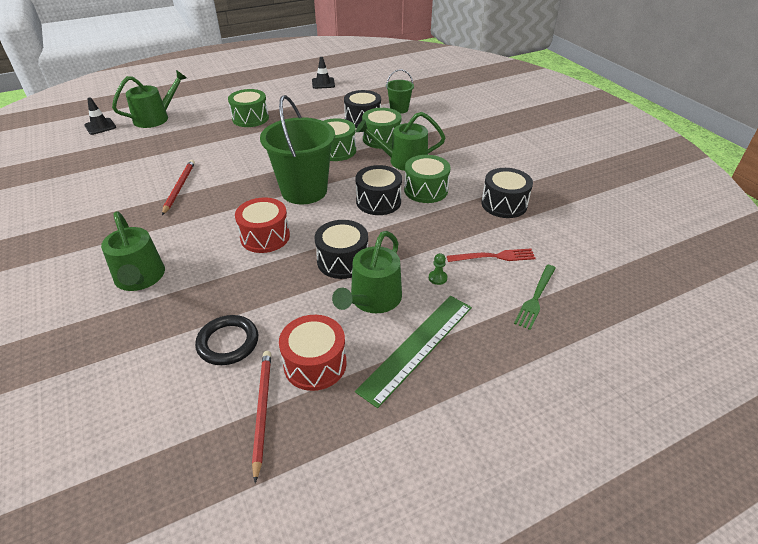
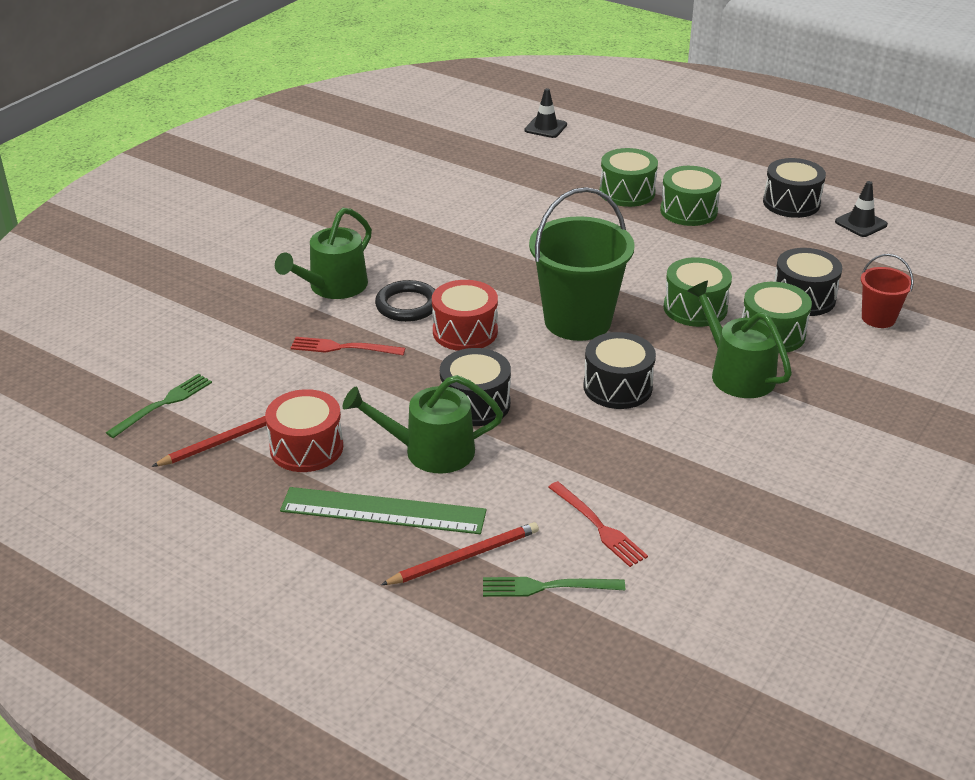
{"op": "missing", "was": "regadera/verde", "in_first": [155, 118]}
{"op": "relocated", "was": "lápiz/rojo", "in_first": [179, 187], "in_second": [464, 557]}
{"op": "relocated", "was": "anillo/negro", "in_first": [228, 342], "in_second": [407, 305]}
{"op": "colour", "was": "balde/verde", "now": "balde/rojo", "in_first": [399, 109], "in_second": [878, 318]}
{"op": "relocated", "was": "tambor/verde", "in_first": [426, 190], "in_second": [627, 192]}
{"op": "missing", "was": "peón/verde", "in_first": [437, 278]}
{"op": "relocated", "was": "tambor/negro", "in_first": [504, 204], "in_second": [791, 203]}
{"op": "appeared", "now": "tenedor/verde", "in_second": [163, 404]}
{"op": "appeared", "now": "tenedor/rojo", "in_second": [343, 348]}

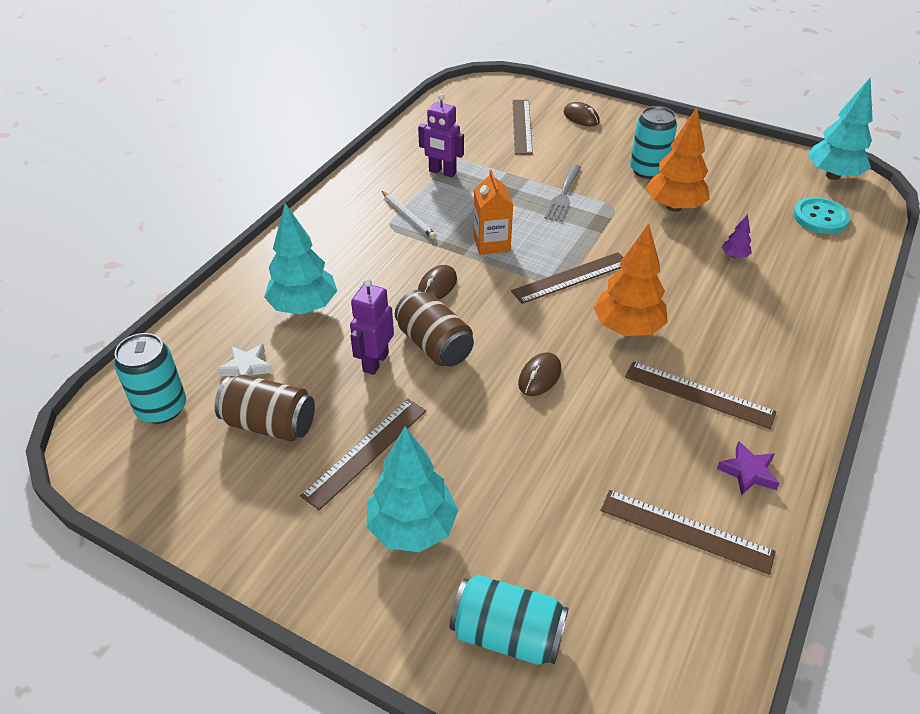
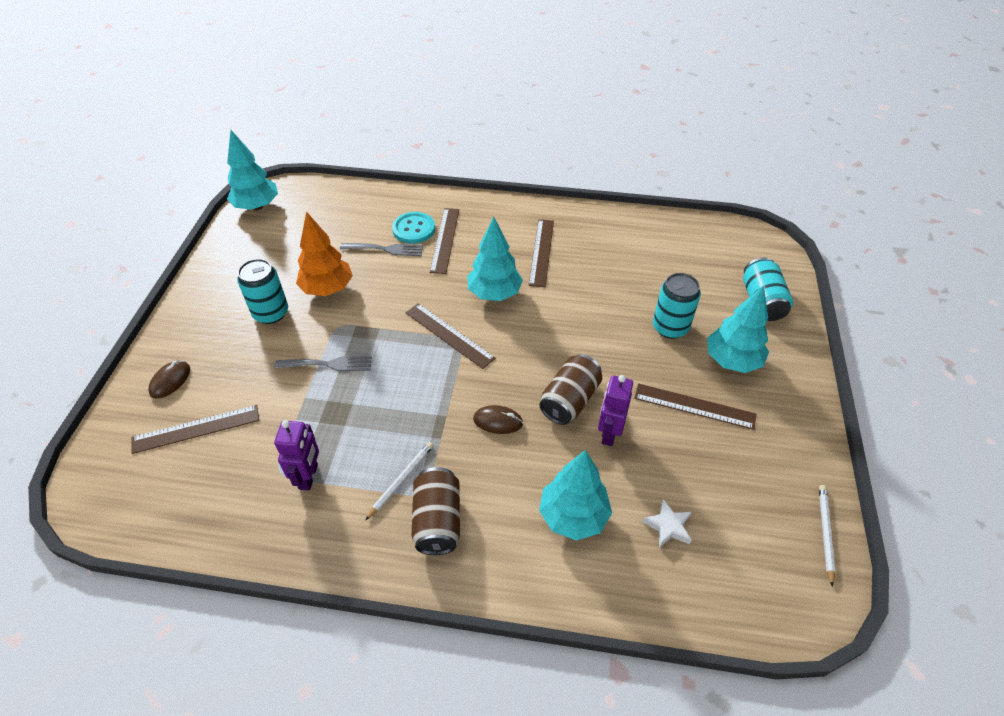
{"op": "relocated", "was": "lata/turquesa", "in_first": [162, 408], "in_second": [670, 327]}
{"op": "relocated", "was": "lata/marrón", "in_first": [270, 424], "in_second": [437, 520]}
{"op": "spun", "was": "robot/morado", "in_first": [375, 362], "in_second": [609, 433], "clockwise": 105}
{"op": "missing", "was": "cartón de leche/naranja", "in_first": [491, 243]}
{"op": "missing", "was": "ratón/marrón", "in_first": [539, 376]}
{"op": "colour", "was": "árbol/naranja", "now": "árbol/turquesa", "in_first": [627, 328], "in_second": [494, 293]}
{"op": "relocated", "was": "regla/marrón", "in_first": [686, 530], "in_second": [445, 240]}
{"op": "missing", "was": "estrella/morado", "in_first": [748, 472]}
{"op": "exchanged", "was": "árbol/morado", "now": "tenedor/gris", "in_first": [734, 256], "in_second": [385, 249]}
{"op": "relocated", "was": "botón/turquesa", "in_first": [820, 217], "in_second": [413, 229]}
{"op": "appeared", "now": "lápiz/blanco", "in_second": [825, 533]}

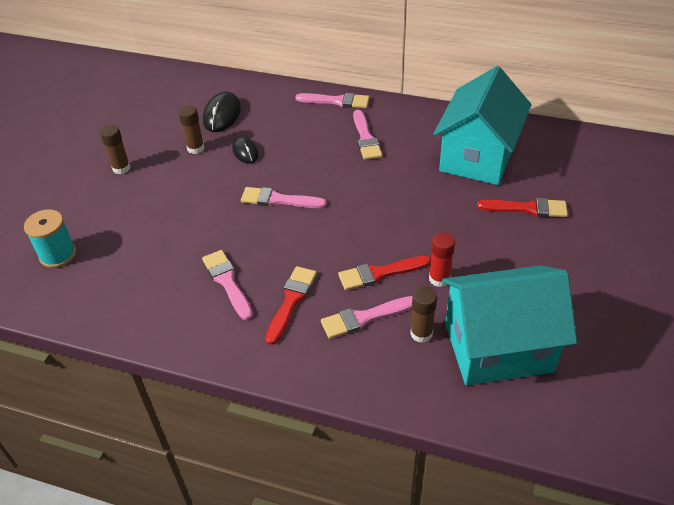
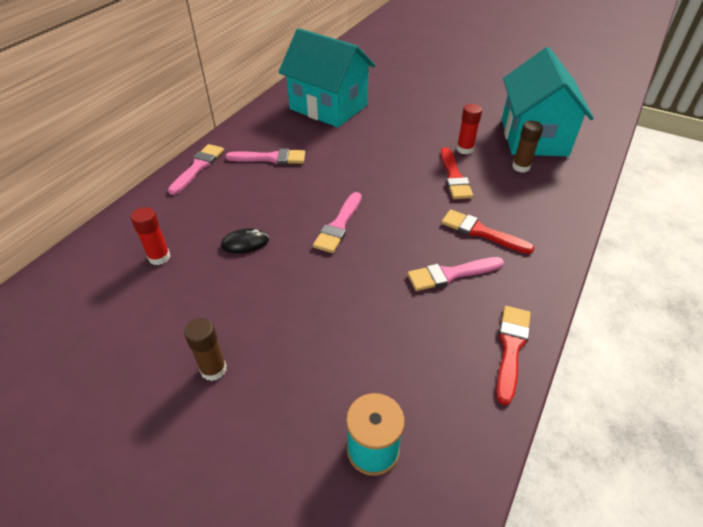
{"op": "missing", "was": "barra de pegamento/marrón", "in_first": [195, 148]}
{"op": "exchanged", "was": "ratón/negro", "now": "barra de pegamento/rojo", "in_first": [222, 115], "in_second": [159, 257]}
{"op": "missing", "was": "pincel/rosa", "in_first": [364, 318]}
{"op": "relocated", "was": "pincel/rojo", "in_first": [527, 208], "in_second": [511, 348]}

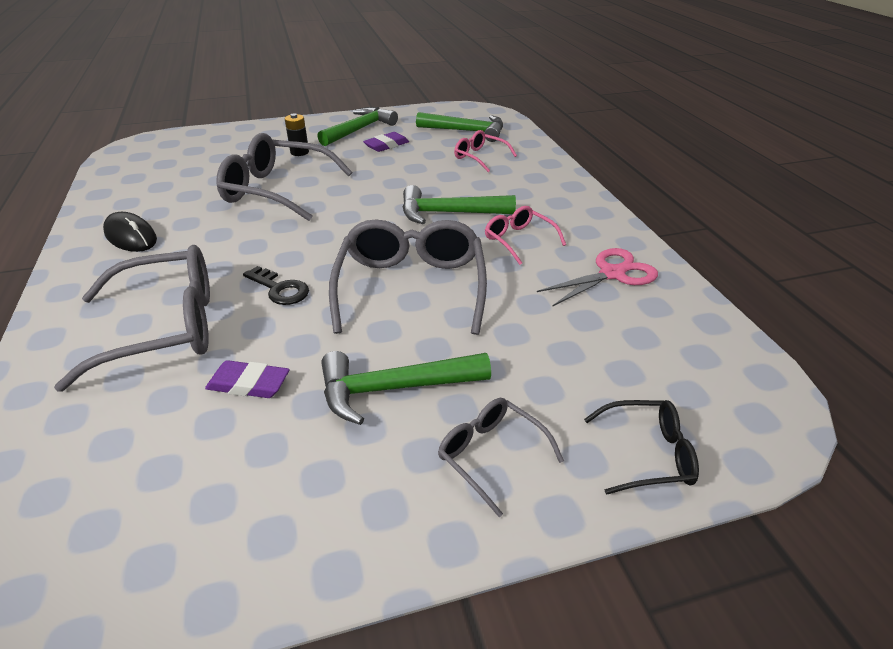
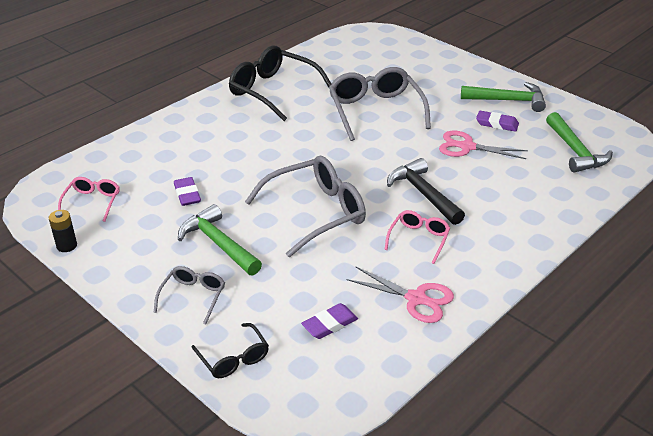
{"op": "missing", "was": "gafas/gris", "in_first": [166, 327]}
{"op": "exchanged", "was": "ratón/negro", "now": "gafas/negro", "in_first": [131, 236], "in_second": [273, 91]}
{"op": "missing", "was": "llave/negro", "in_first": [280, 289]}
{"op": "relocated", "was": "pila/negro", "in_first": [299, 152], "in_second": [67, 246]}
{"op": "colour", "was": "martillo/verde", "now": "martillo/negro", "in_first": [449, 213], "in_second": [423, 194]}
{"op": "relocated", "was": "gafas/rosa", "in_first": [479, 157], "in_second": [92, 202]}
{"op": "appeared", "now": "goma de borrar/morado", "in_second": [330, 324]}
{"op": "appeared", "now": "tijeras/rosa", "in_second": [467, 147]}

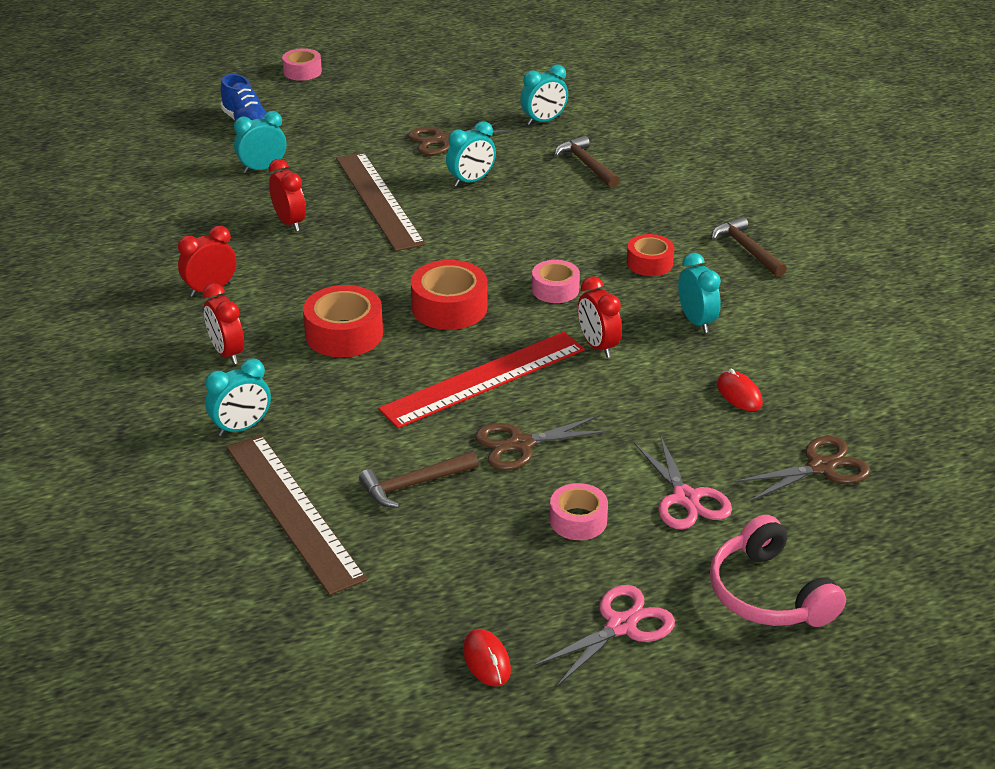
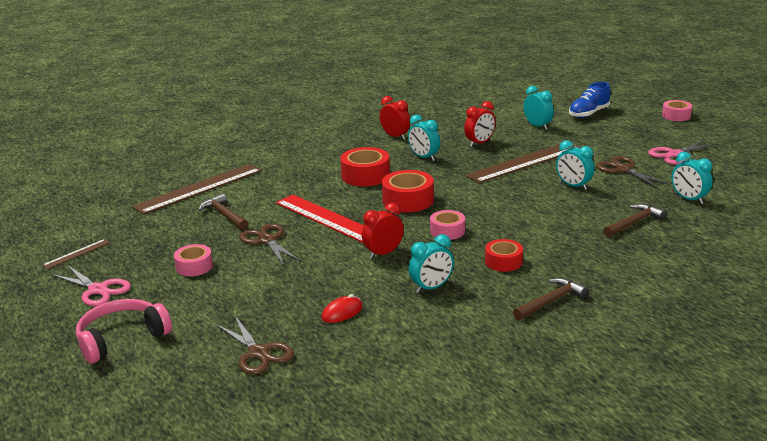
{"op": "missing", "was": "despertador/rojo", "in_first": [227, 353]}
{"op": "relocated", "was": "despertador/turquesa", "in_first": [241, 428], "in_second": [424, 157]}
{"op": "exchanged", "was": "ratón/rojo", "now": "regla/marrón", "in_first": [486, 660], "in_second": [76, 254]}
{"op": "relocated", "was": "tijeras/rosa", "in_first": [686, 498], "in_second": [675, 154]}

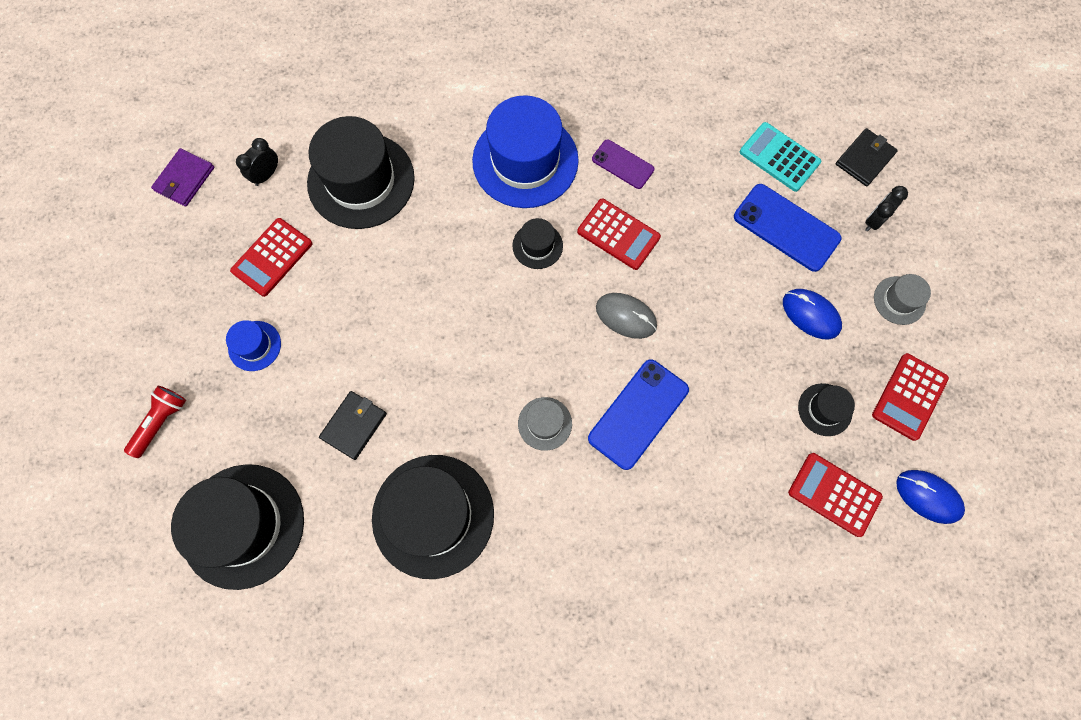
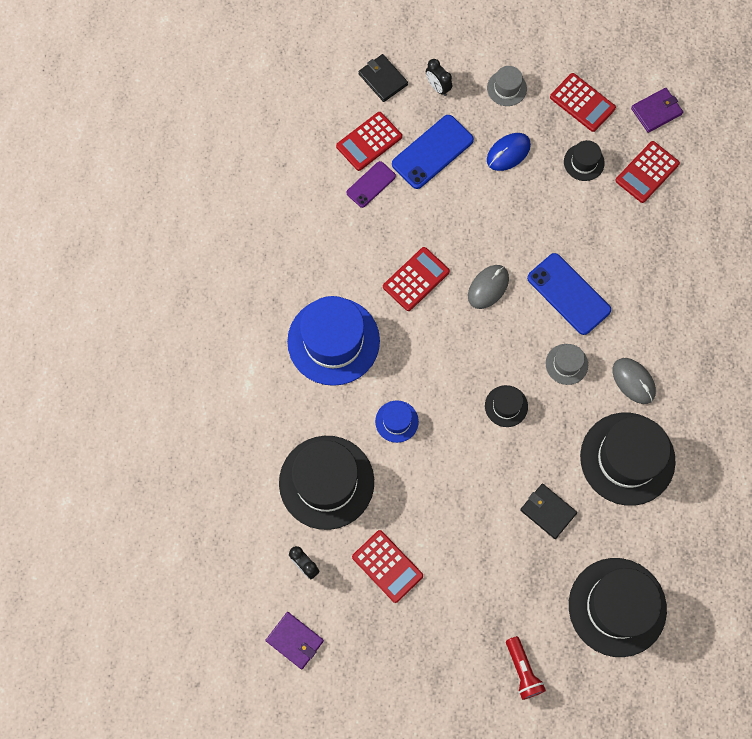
{"op": "spun", "was": "lámpara de mano/rojo", "in_first": [161, 422], "in_second": [522, 670], "clockwise": -150}
{"op": "relocated", "was": "sombrero/azul", "in_first": [254, 346], "in_second": [396, 421]}
{"op": "relocated", "was": "sombrero/negro", "in_first": [537, 245], "in_second": [506, 406]}
{"op": "relocated", "was": "móvil/morado", "in_first": [622, 164], "in_second": [371, 184]}
{"op": "colour", "was": "calculadora/turquesa", "now": "calculadora/rojo", "in_first": [779, 157], "in_second": [369, 141]}
{"op": "exchanged", "was": "ratón/azul", "now": "cartera/morado", "in_first": [928, 496], "in_second": [656, 111]}
{"op": "appeared", "now": "ratón/gris", "in_second": [633, 381]}

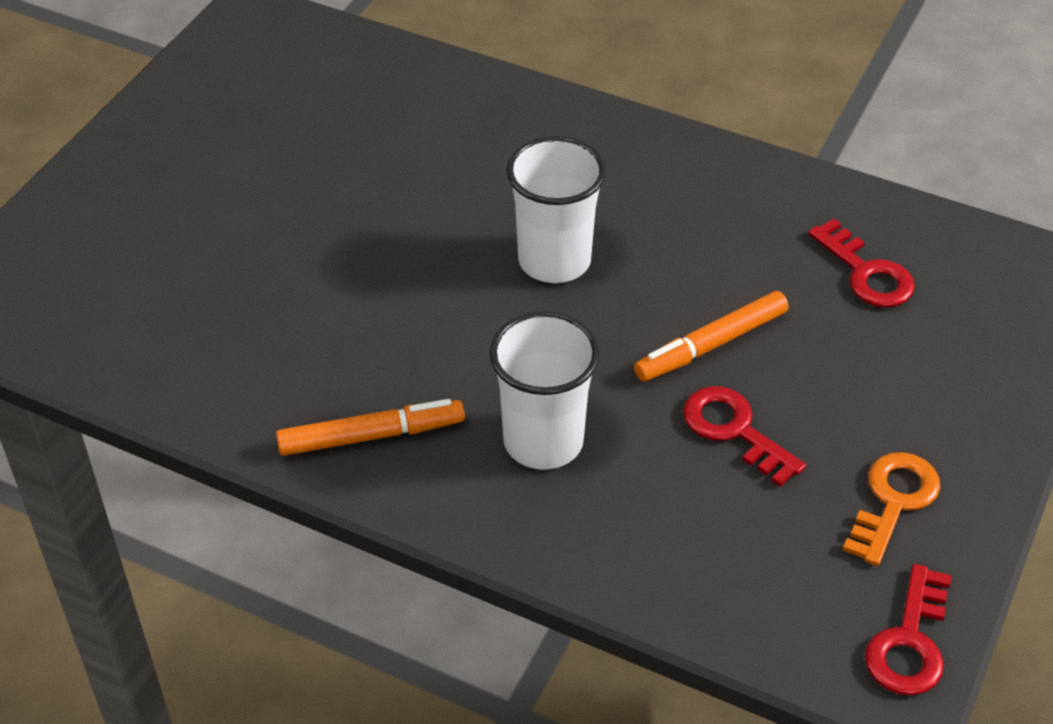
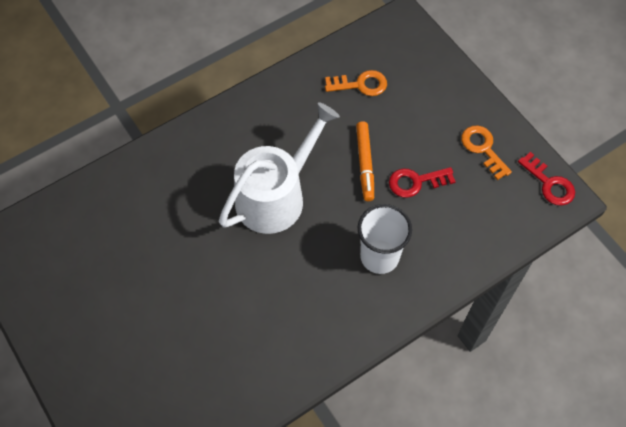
{"op": "missing", "was": "rotulador/naranja", "in_first": [371, 436]}
{"op": "exchanged", "was": "vaso/blanco", "now": "regadera/blanco", "in_first": [554, 261], "in_second": [276, 196]}
{"op": "colour", "was": "llave/rojo", "now": "llave/naranja", "in_first": [866, 273], "in_second": [360, 84]}

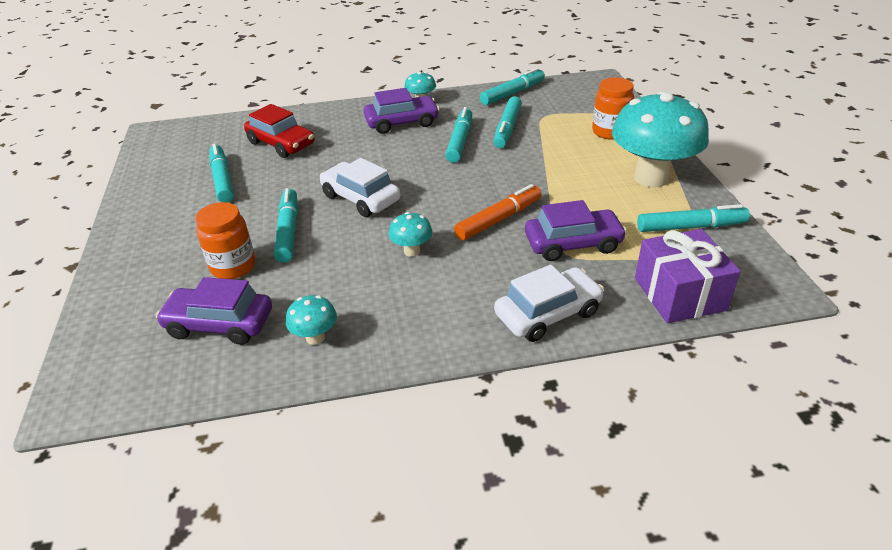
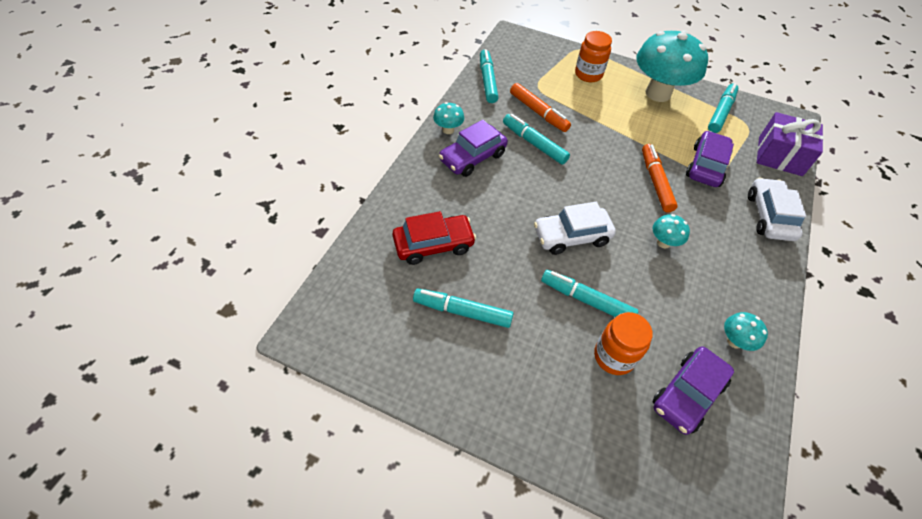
{"op": "spun", "was": "coche/morado", "in_first": [402, 122], "in_second": [472, 157], "clockwise": -150}
{"op": "colour", "was": "rotulador/turquesa", "now": "rotulador/naranja", "in_first": [507, 128], "in_second": [538, 112]}

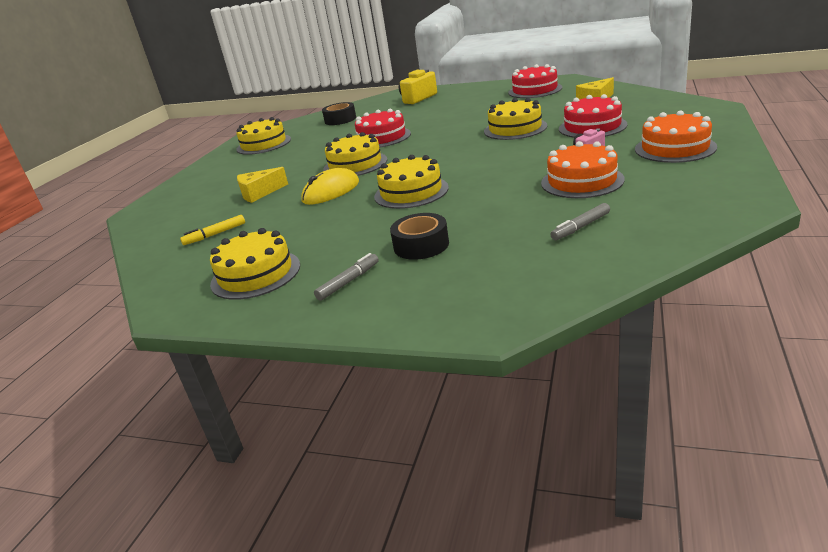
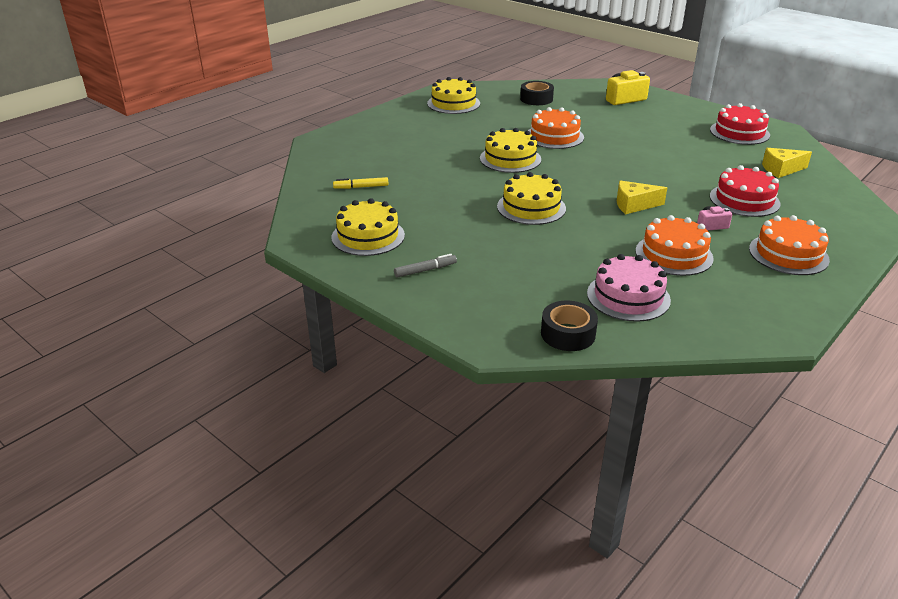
{"op": "relocated", "was": "queso/amarillo", "in_first": [259, 193], "in_second": [634, 205]}
{"op": "missing", "was": "ratón/amarillo", "in_first": [331, 191]}
{"op": "colour", "was": "tarta/rojo", "now": "tarta/naranja", "in_first": [382, 137], "in_second": [554, 136]}
{"op": "relocated", "was": "cinta adhesiva/negro", "in_first": [421, 245], "in_second": [568, 334]}
{"op": "missing", "was": "tarta/amarillo", "in_first": [515, 129]}
{"op": "exchanged", "was": "rotulador/gris", "now": "tarta/rosa", "in_first": [580, 227], "in_second": [628, 296]}

